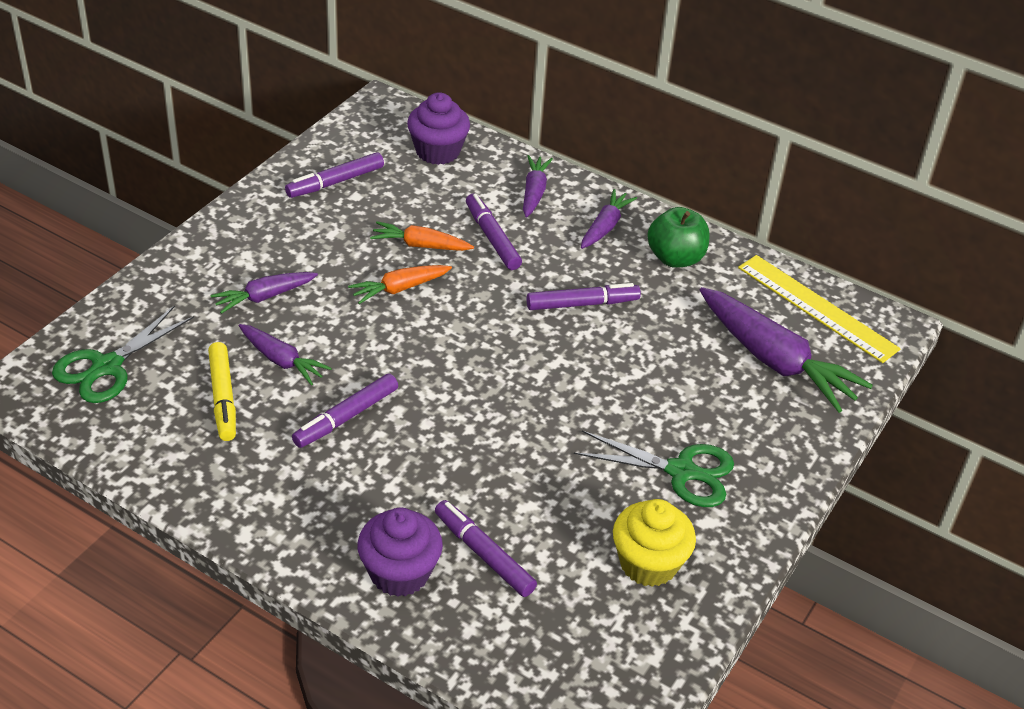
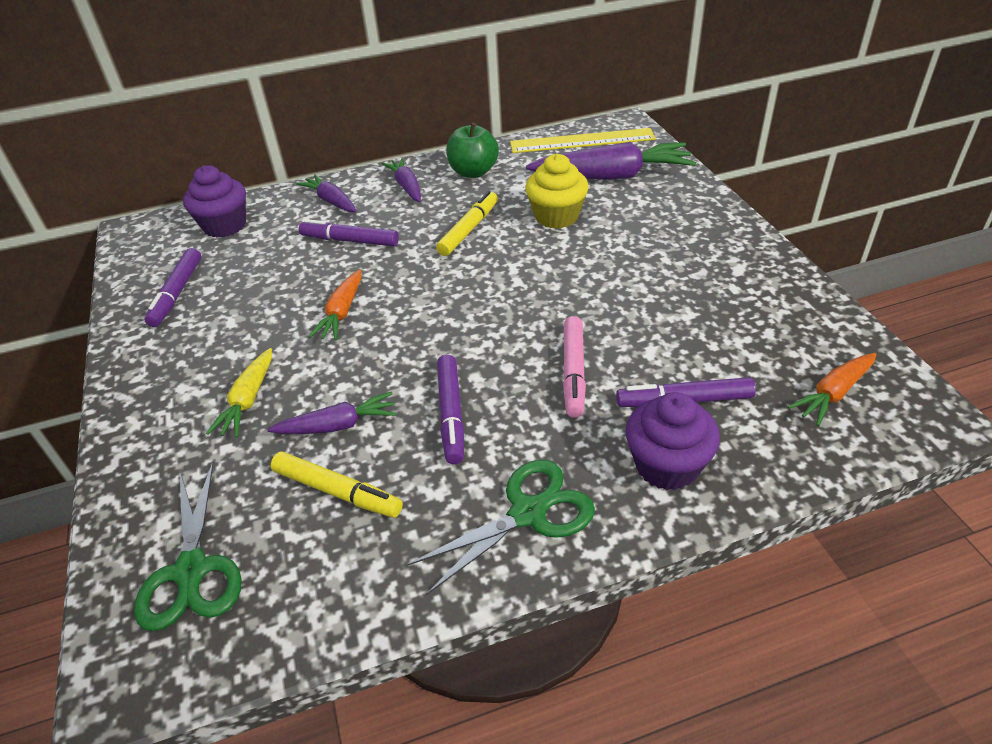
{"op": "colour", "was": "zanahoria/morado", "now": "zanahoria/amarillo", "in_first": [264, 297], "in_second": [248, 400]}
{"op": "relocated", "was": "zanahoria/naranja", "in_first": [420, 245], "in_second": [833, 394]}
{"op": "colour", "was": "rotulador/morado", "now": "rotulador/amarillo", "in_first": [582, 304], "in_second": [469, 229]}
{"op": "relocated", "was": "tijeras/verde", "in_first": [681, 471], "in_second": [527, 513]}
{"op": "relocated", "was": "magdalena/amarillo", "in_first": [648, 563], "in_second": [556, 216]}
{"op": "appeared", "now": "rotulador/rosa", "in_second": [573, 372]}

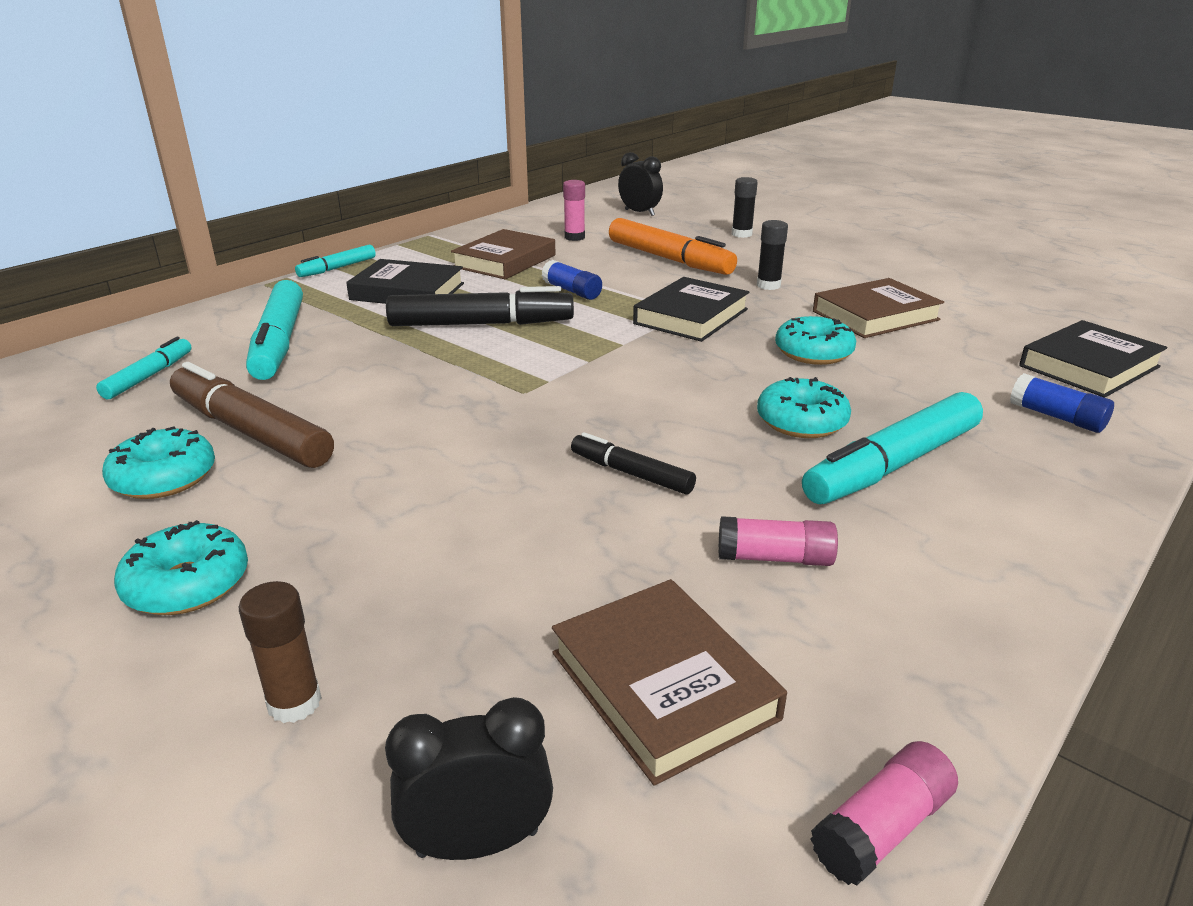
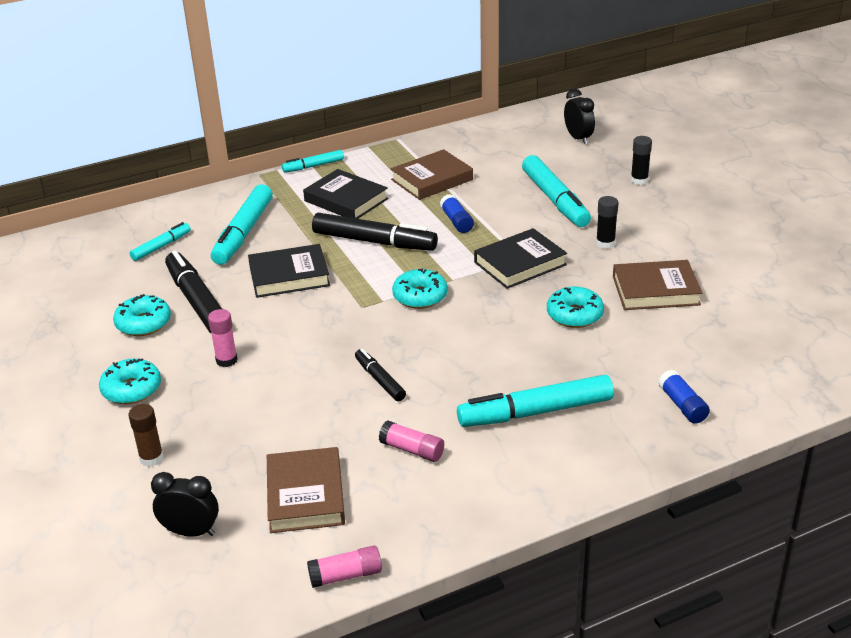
{"op": "colour", "was": "rotulador/marrón", "now": "rotulador/negro", "in_first": [251, 432], "in_second": [197, 302]}
{"op": "relocated", "was": "barra de pegamento/rosa", "in_first": [574, 237], "in_second": [226, 360]}
{"op": "colour", "was": "rotulador/naranja", "now": "rotulador/turquesa", "in_first": [669, 259], "in_second": [555, 200]}
{"op": "relocated", "was": "rosquilla/turquesa", "in_first": [801, 421], "in_second": [420, 296]}
{"op": "relocated", "was": "libro/negro", "in_first": [1089, 366], "in_second": [289, 276]}

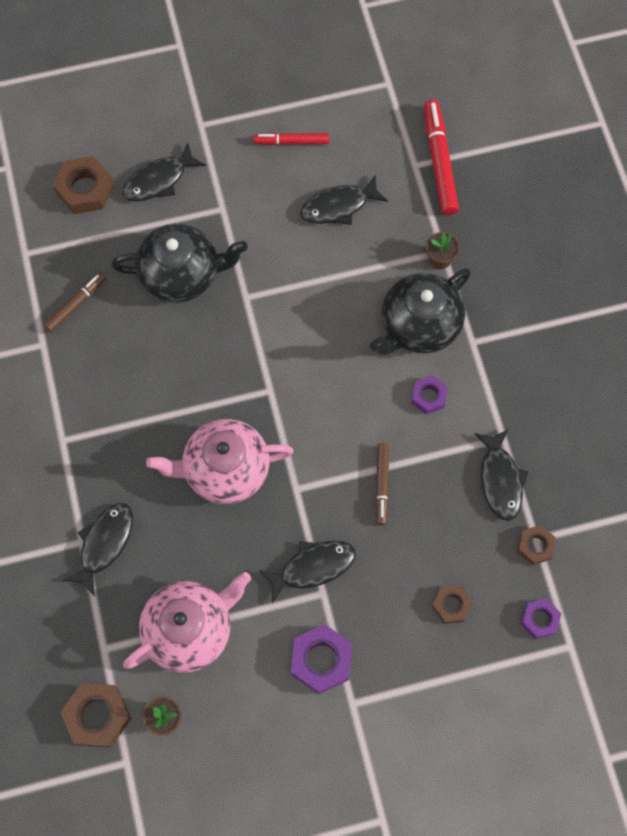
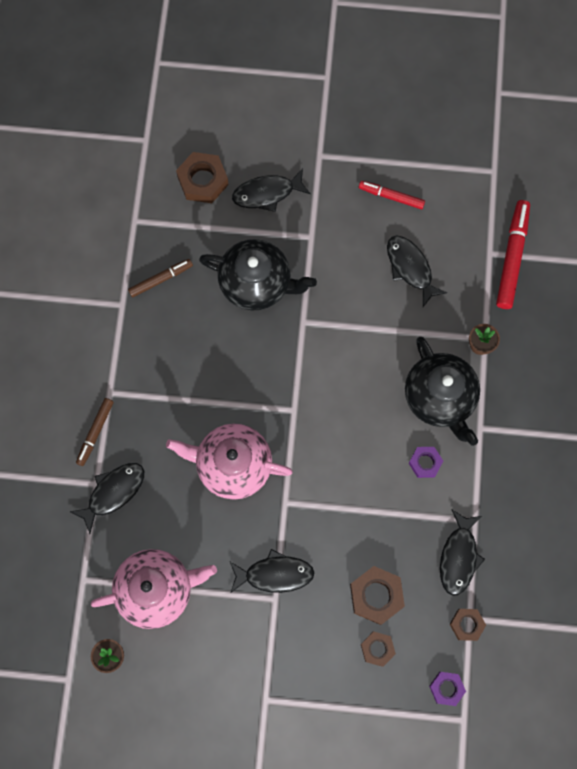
{"op": "relocated", "was": "tuerca/marrón", "in_first": [97, 716], "in_second": [376, 595]}
{"op": "missing", "was": "tuerca/morado", "in_first": [321, 660]}
{"op": "spun", "was": "pez/negro", "in_first": [338, 206], "in_second": [410, 268], "clockwise": 60}
{"op": "spun", "was": "tetera/negro", "in_first": [419, 325], "in_second": [440, 397], "clockwise": -90}
{"op": "relocated", "was": "rotulador/marrón", "in_first": [381, 485], "in_second": [95, 432]}

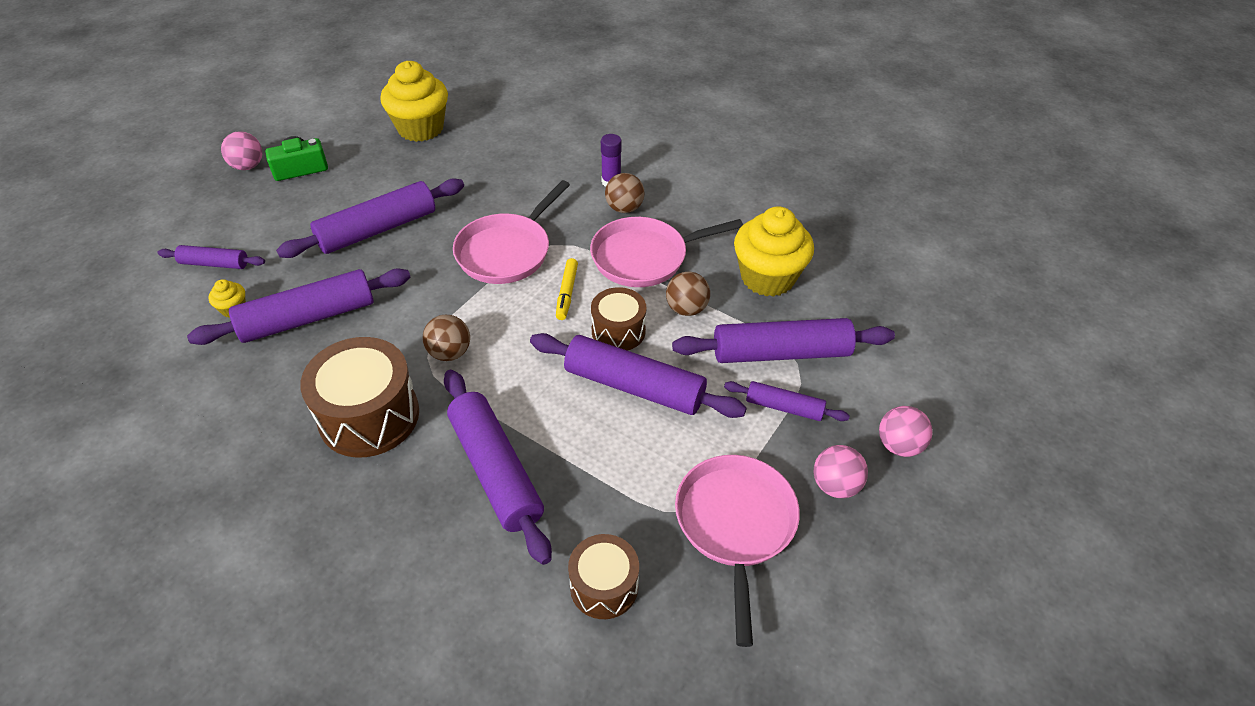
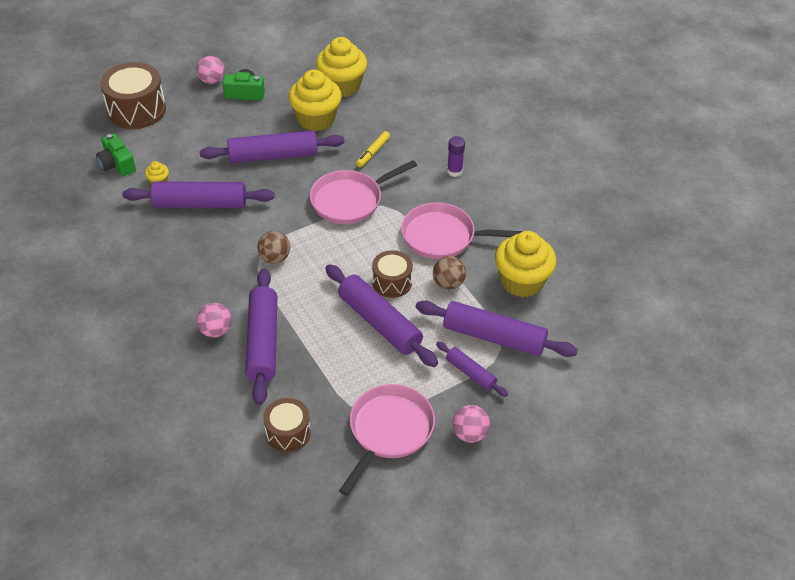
{"op": "missing", "was": "rodillo/morado", "in_first": [214, 264]}
{"op": "relocated", "was": "tambor/marrón", "in_first": [369, 416], "in_second": [136, 110]}
{"op": "relocated", "was": "rotulador/amarillo", "in_first": [567, 293], "in_second": [373, 152]}
{"op": "missing", "was": "pelota/marrón", "in_first": [624, 208]}
{"op": "relocated", "was": "pelota/rosa", "in_first": [899, 445], "in_second": [216, 331]}
{"op": "appeared", "now": "cámara/verde", "in_second": [117, 164]}
{"op": "appeared", "now": "magdalena/amarillo", "in_second": [316, 119]}

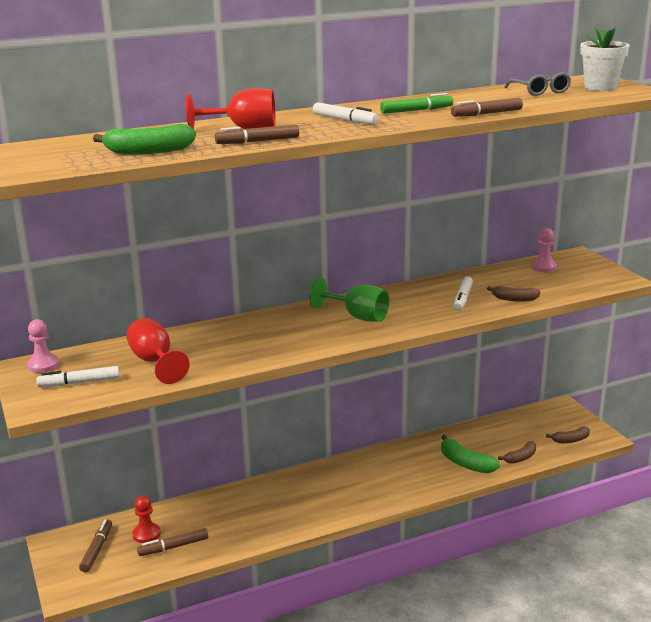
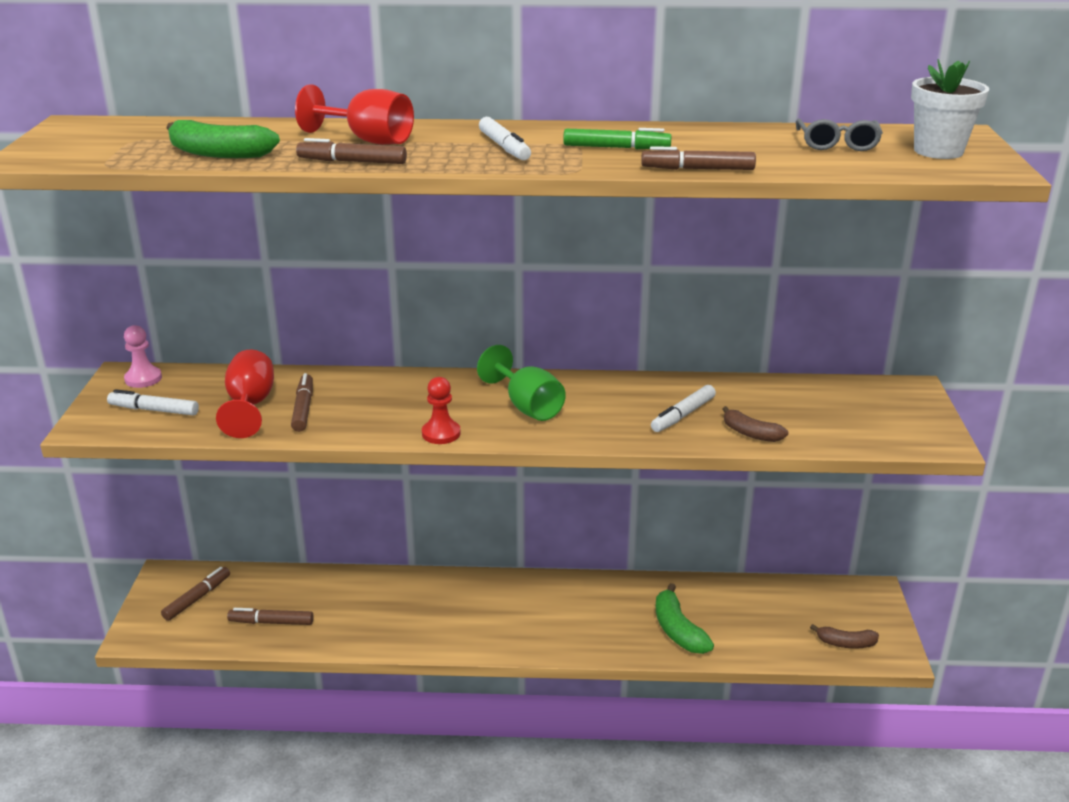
{"op": "relocated", "was": "peón/rojo", "in_first": [146, 534], "in_second": [441, 433]}
{"op": "missing", "was": "plátano/marrón", "in_first": [520, 458]}
{"op": "missing", "was": "peón/rosa", "in_first": [543, 267]}
{"op": "appeared", "now": "rotulador/marrón", "in_second": [303, 409]}

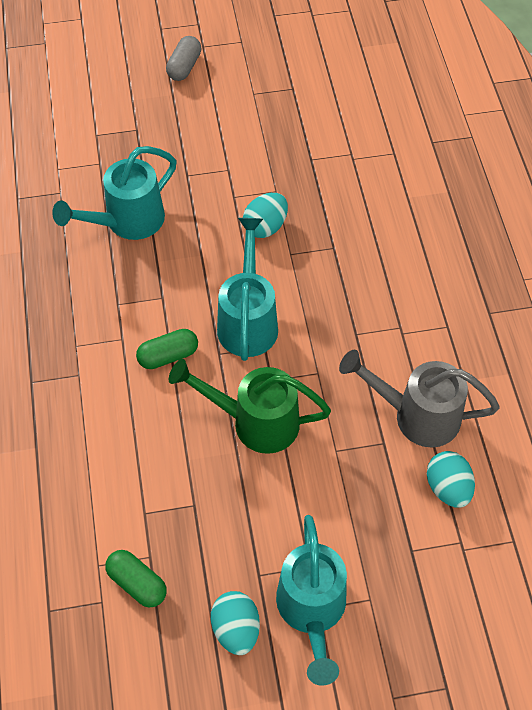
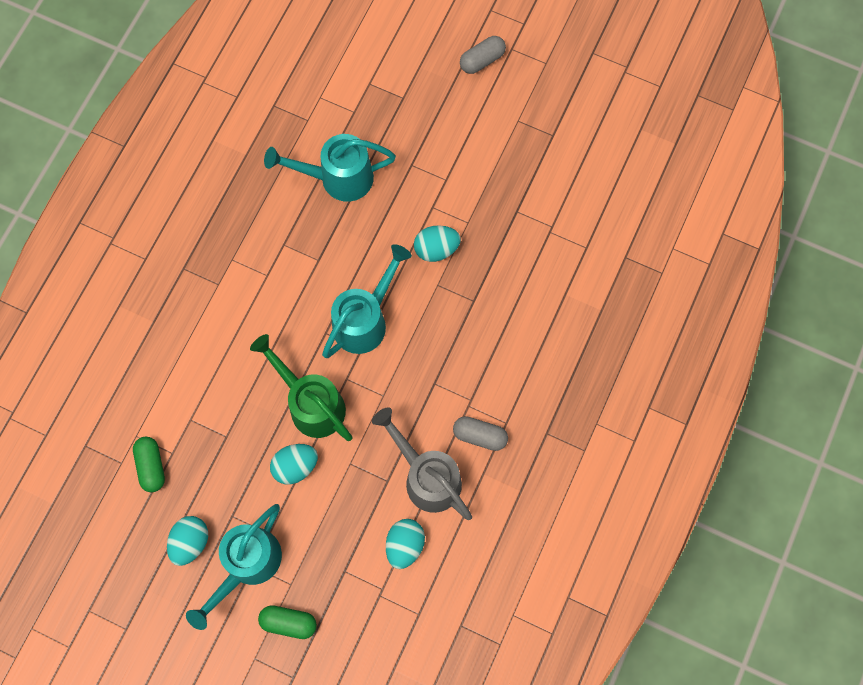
{"op": "relocated", "was": "cápsula/verde", "in_first": [168, 356], "in_second": [288, 622]}
{"op": "appeared", "now": "huevo/turquesa", "in_second": [295, 466]}
{"op": "appeared", "now": "cápsula/gris", "in_second": [480, 435]}

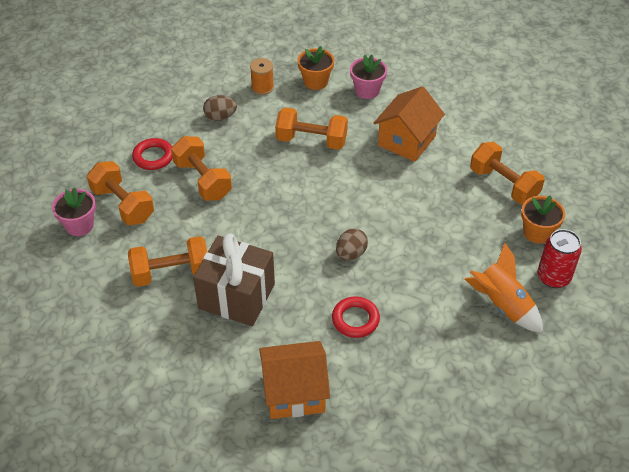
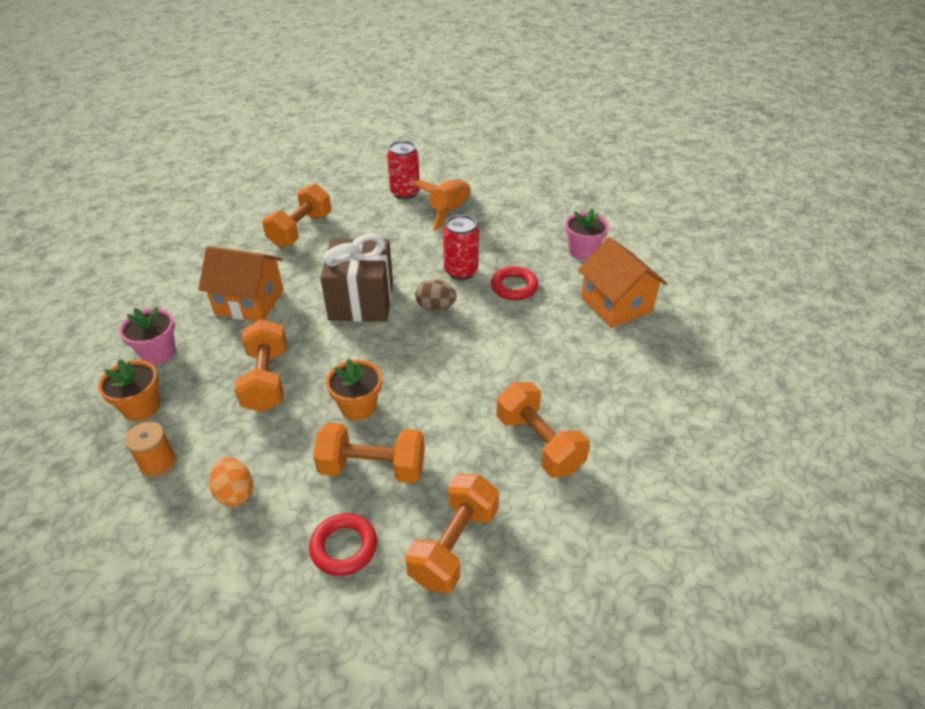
{"op": "relocated", "was": "maceta/rosa", "in_first": [79, 225], "in_second": [582, 251]}
{"op": "spun", "was": "mancuerna/naranja", "in_first": [203, 180], "in_second": [372, 468], "clockwise": 60}
{"op": "relocated", "was": "regalo/marrón", "in_first": [236, 296], "in_second": [361, 300]}
{"op": "colour", "was": "huevo/marrón", "now": "huevo/naranja", "in_first": [220, 117], "in_second": [235, 493]}
{"op": "relocated", "was": "maceta/naranja", "in_first": [537, 232], "in_second": [358, 407]}
{"op": "appeared", "now": "lata/rojo", "in_second": [461, 271]}

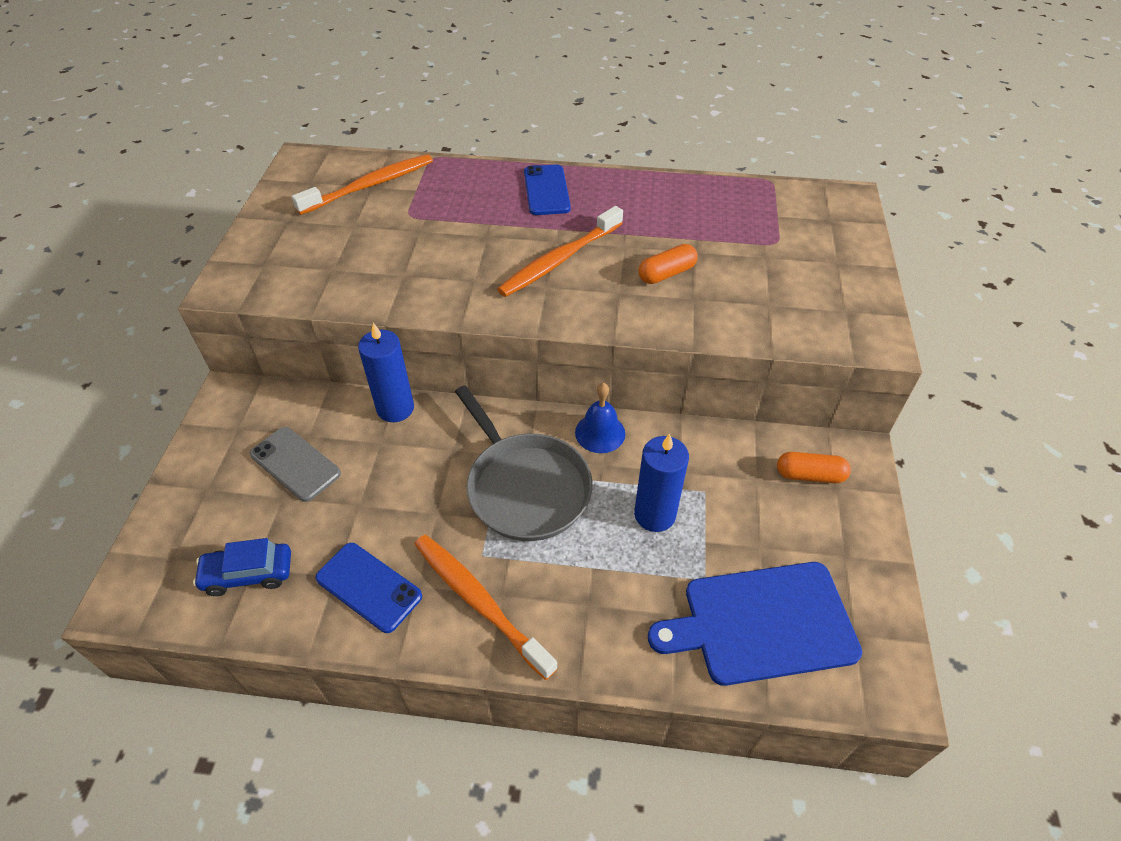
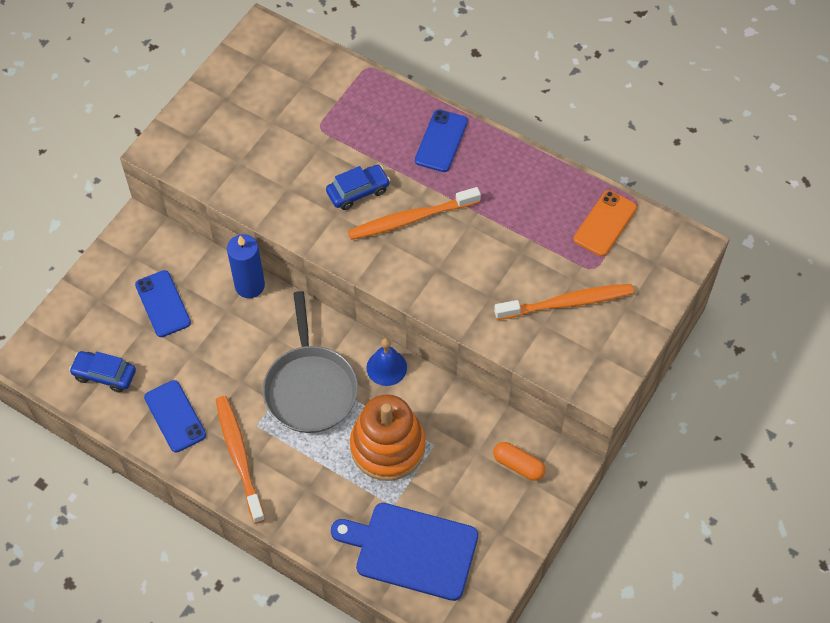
{"op": "colour", "was": "móvil/gris", "now": "móvil/azul", "in_first": [295, 464], "in_second": [163, 304]}
{"op": "relocated", "was": "cepillo de dientes/naranja", "in_first": [370, 185], "in_second": [567, 303]}
{"op": "exchanged", "was": "vela/azul", "now": "juguete apilable/naranja", "in_first": [654, 514], "in_second": [387, 446]}
{"op": "missing", "was": "cápsula/naranja", "in_first": [666, 274]}
{"op": "appeared", "now": "coche/azul", "in_second": [358, 191]}
{"op": "appeared", "now": "móvil/naranja", "in_second": [605, 223]}

